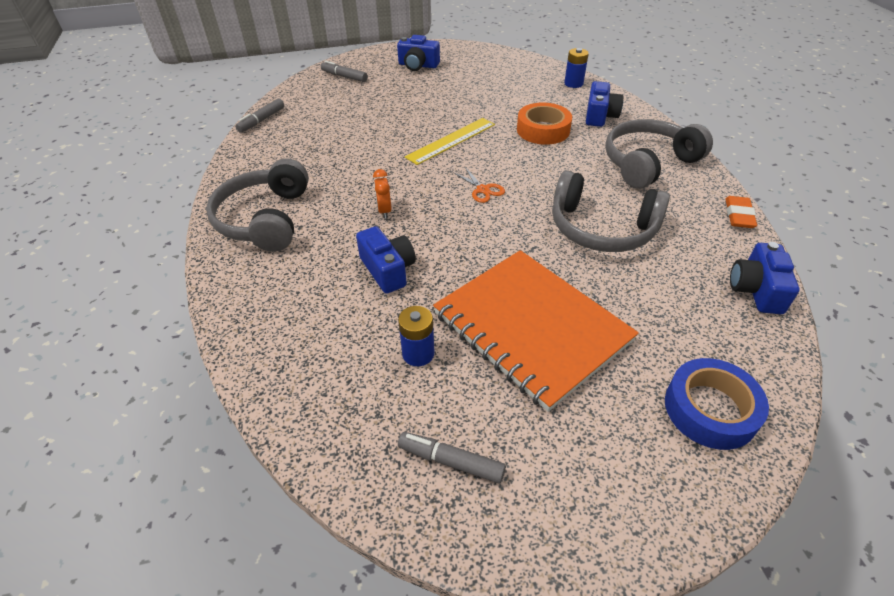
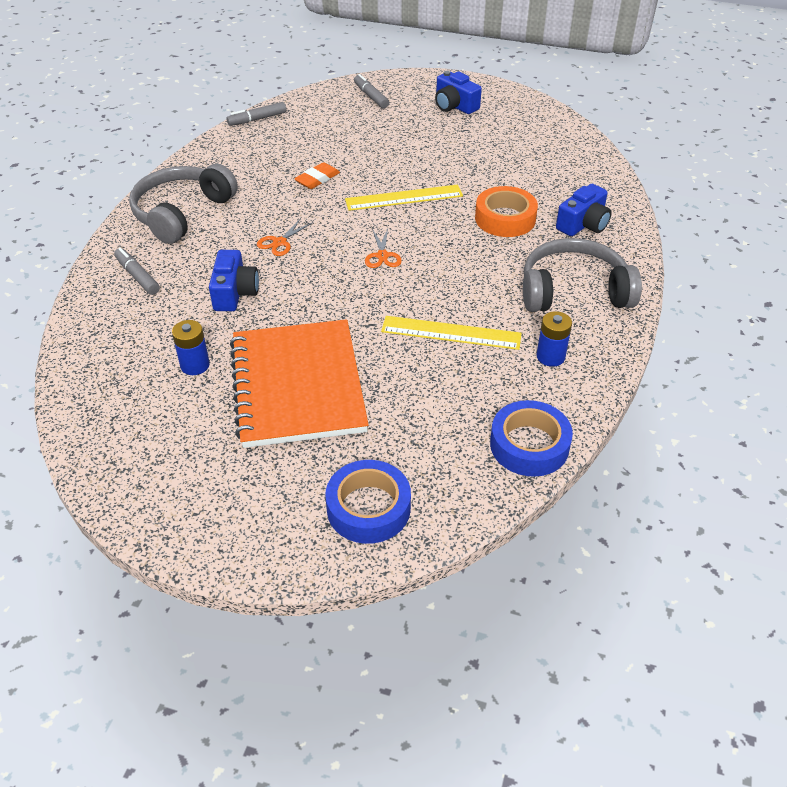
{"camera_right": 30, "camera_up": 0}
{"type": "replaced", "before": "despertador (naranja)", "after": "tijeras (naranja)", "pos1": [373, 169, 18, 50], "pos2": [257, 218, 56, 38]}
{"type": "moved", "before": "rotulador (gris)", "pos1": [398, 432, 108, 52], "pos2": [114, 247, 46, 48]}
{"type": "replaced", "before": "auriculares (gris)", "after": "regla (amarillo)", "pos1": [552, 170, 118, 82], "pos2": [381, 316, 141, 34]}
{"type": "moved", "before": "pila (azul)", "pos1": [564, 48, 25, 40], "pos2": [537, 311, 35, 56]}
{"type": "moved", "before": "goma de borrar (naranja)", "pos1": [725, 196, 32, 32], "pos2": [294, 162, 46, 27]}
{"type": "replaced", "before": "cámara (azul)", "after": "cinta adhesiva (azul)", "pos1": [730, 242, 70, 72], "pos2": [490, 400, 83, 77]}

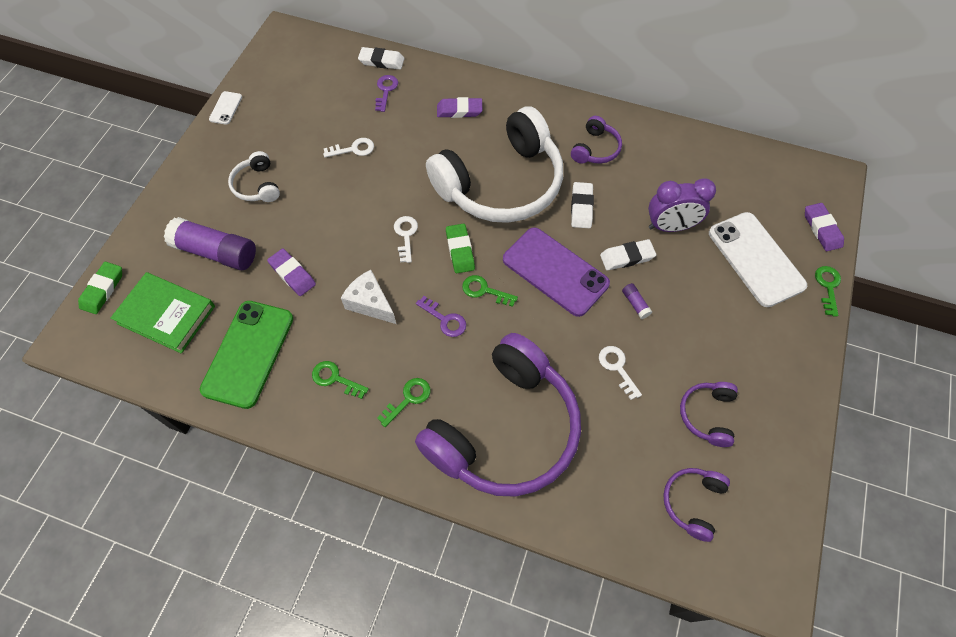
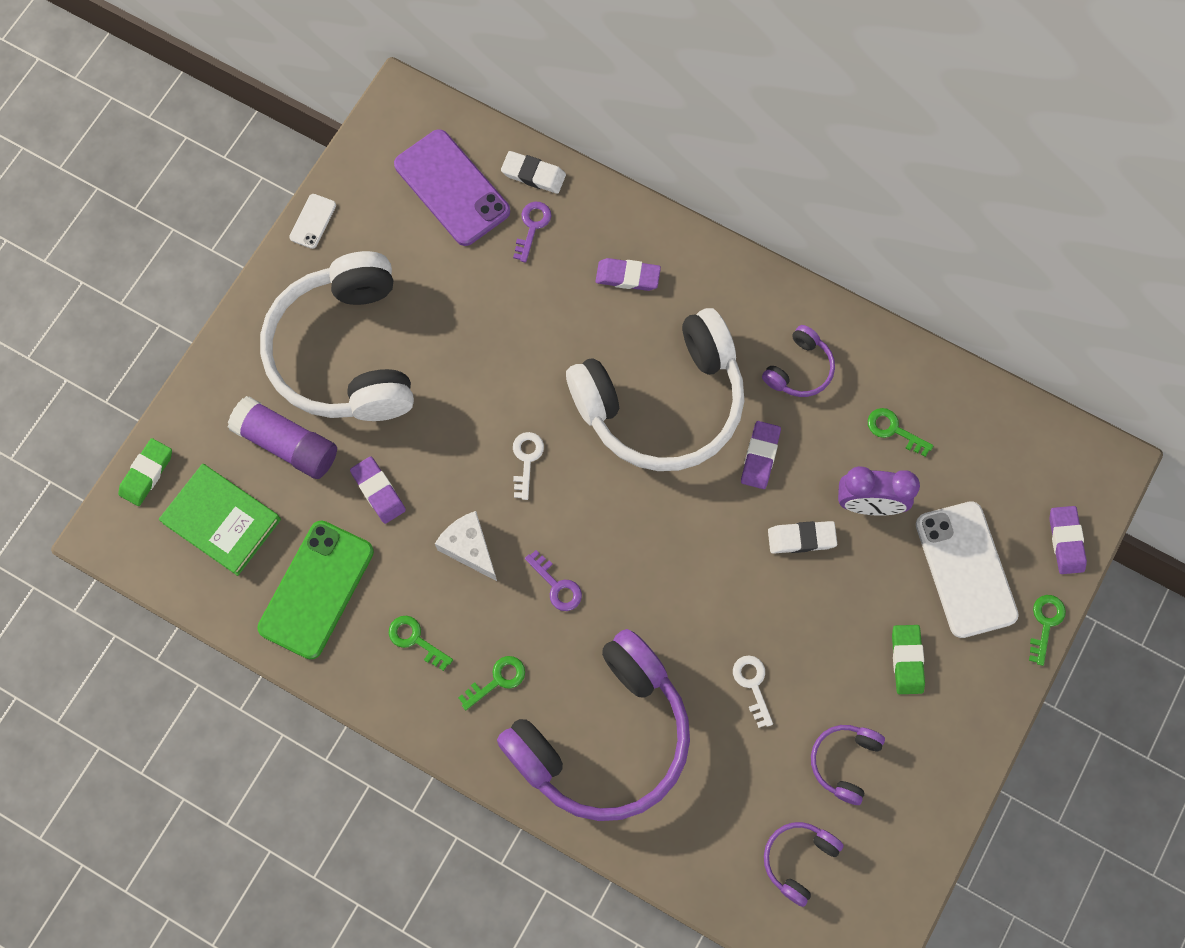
{"camera_right": 10, "camera_up": 10}
{"type": "resized", "before": "auriculares (blanco)", "pos1": [228, 151, 52, 51], "pos2": [260, 251, 154, 170], "scale": 2.37}
{"type": "removed", "before": "llave (blanco)", "pos1": [323, 138, 51, 20]}
{"type": "moved", "before": "goma de borrar (verde)", "pos1": [446, 224, 29, 49], "pos2": [892, 625, 33, 69]}
{"type": "moved", "before": "llave (verde)", "pos1": [462, 275, 56, 32], "pos2": [868, 408, 66, 49]}
{"type": "moved", "before": "móvil (morado)", "pos1": [503, 227, 107, 90], "pos2": [394, 129, 116, 117]}
{"type": "recoloured", "before": "goma de borrar (blanco)", "after": "goma de borrar (morado)", "pos1": [571, 182, 23, 46], "pos2": [741, 421, 40, 68]}
{"type": "removed", "before": "barra de pegamento (morado)", "pos1": [622, 283, 30, 36]}

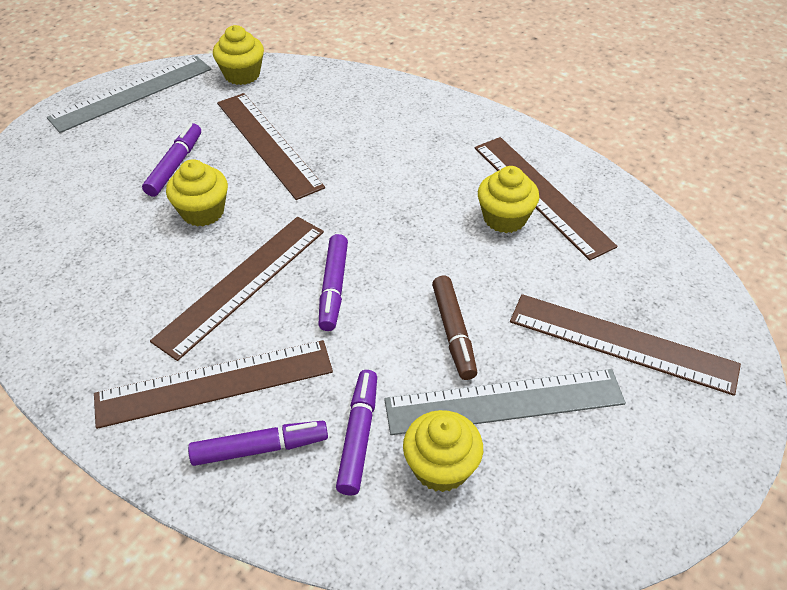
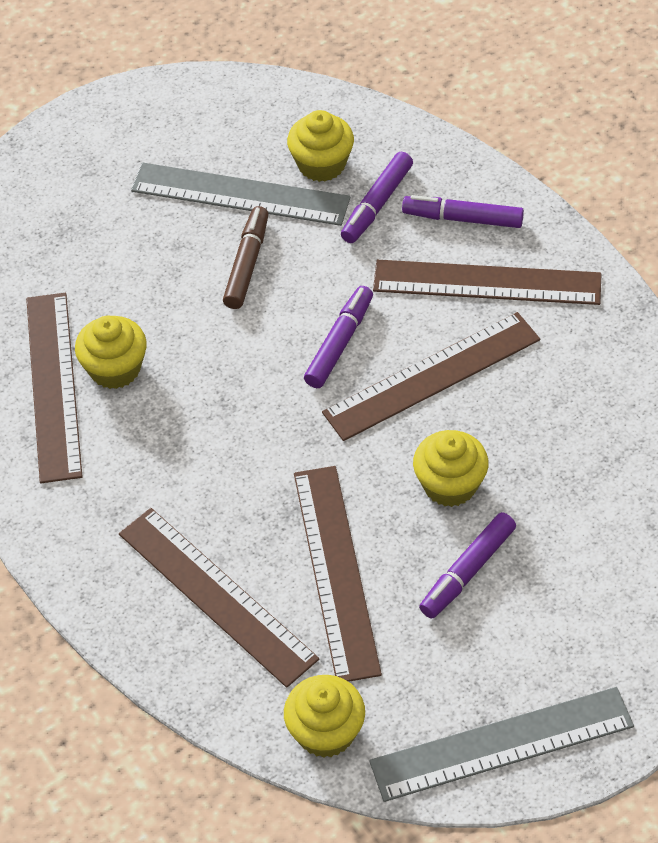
{"camera_right": -155, "camera_up": 5}
{"type": "moved", "before": "regla (marrón)", "pos1": [510, 294, 231, 102], "pos2": [119, 508, 200, 180]}

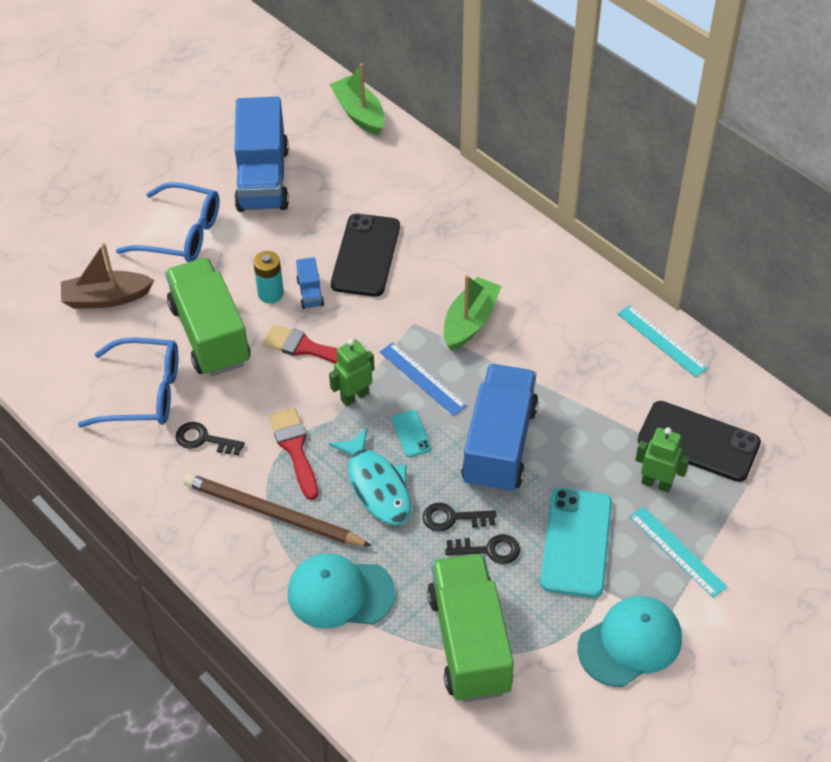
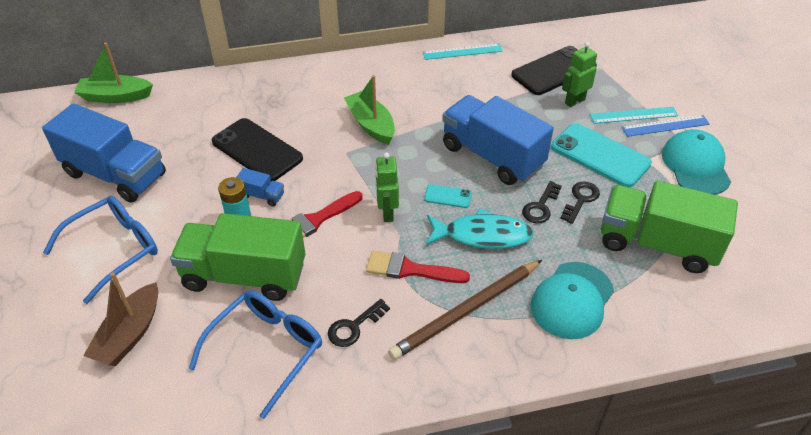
{"camera_right": -60, "camera_up": -5}
{"type": "moved", "before": "regla (azul)", "pos1": [380, 342, 87, 74], "pos2": [621, 115, 89, 22]}

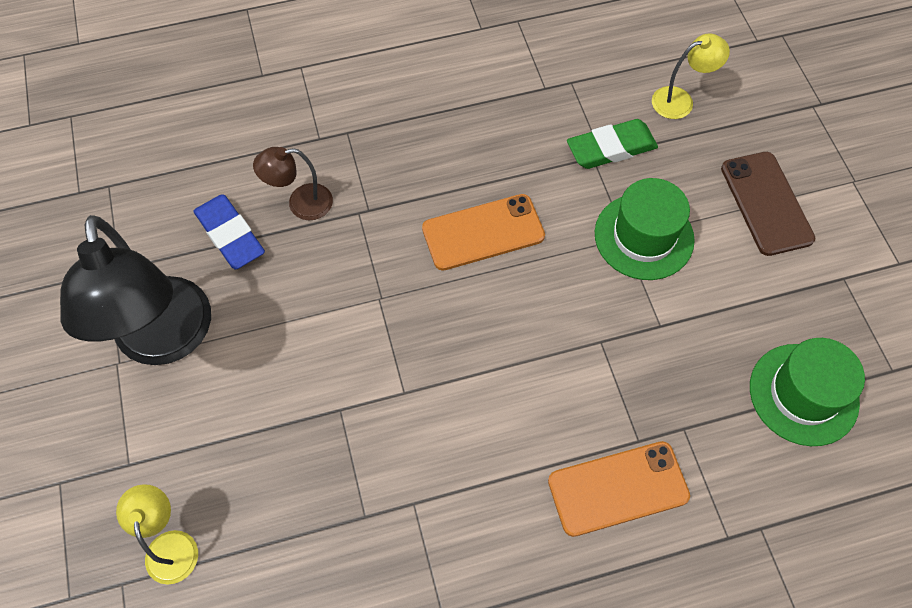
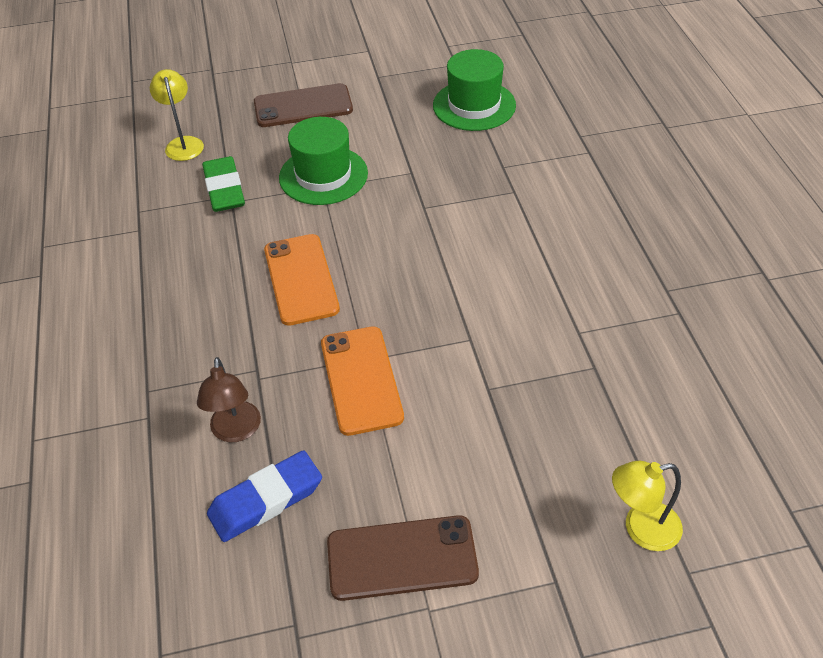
{"camera_right": -85, "camera_up": -15}
{"type": "replaced", "before": "lámpara (negro)", "after": "móvil (marrón)", "pos1": [60, 215, 151, 150], "pos2": [327, 515, 152, 86]}
{"type": "moved", "before": "móvil (naranja)", "pos1": [548, 441, 142, 96], "pos2": [321, 326, 83, 110]}

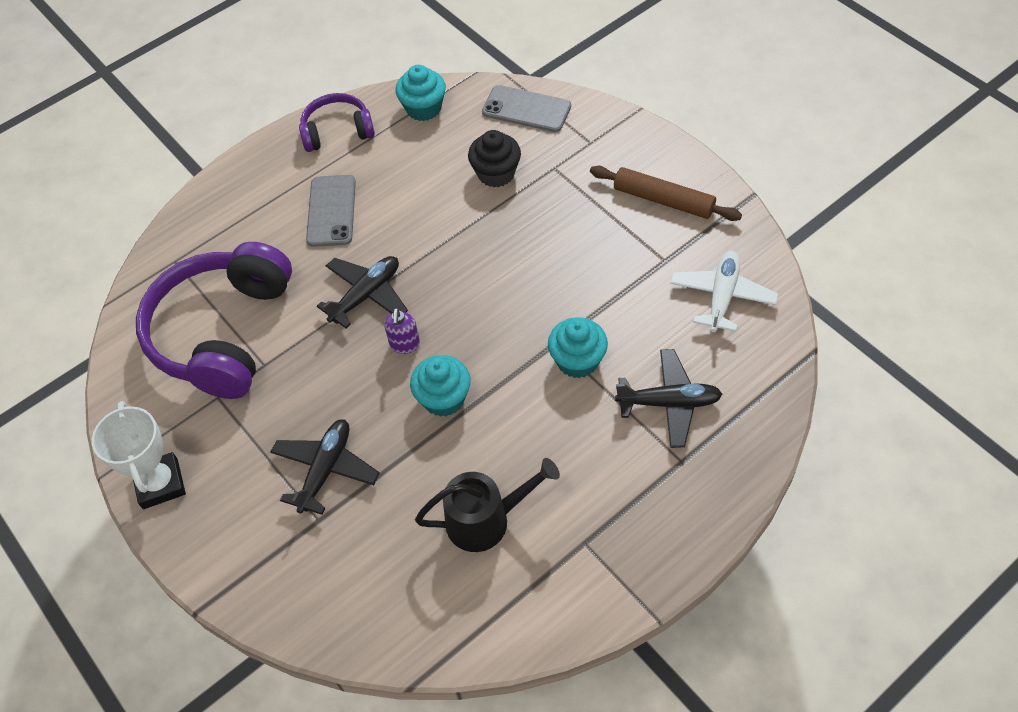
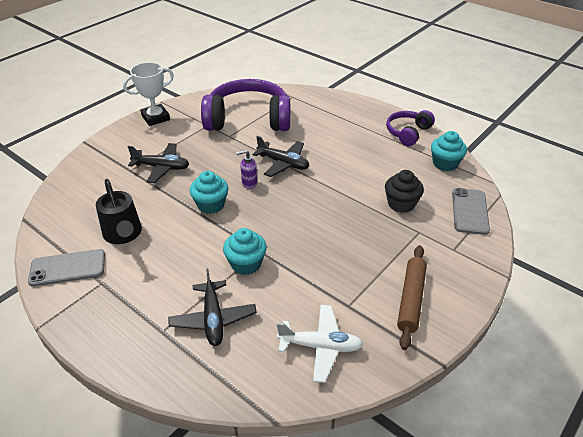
{"camera_right": 75, "camera_up": -15}
{"type": "turned", "before": "auriculares (morado)", "pos1": [299, 93, 76, 59], "pos2": [386, 110, 49, 36], "turn": -120}
{"type": "moved", "before": "móvil (gris)", "pos1": [306, 175, 50, 72], "pos2": [28, 249, 77, 38]}

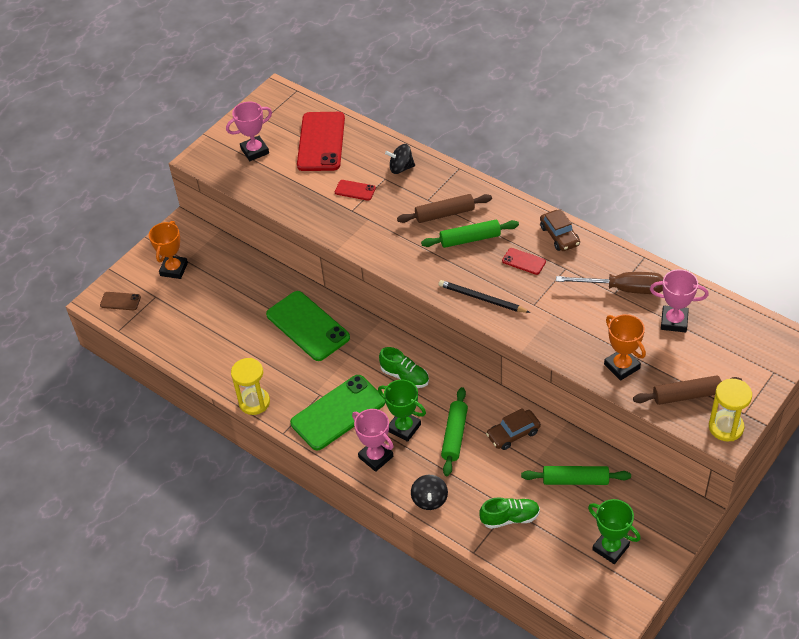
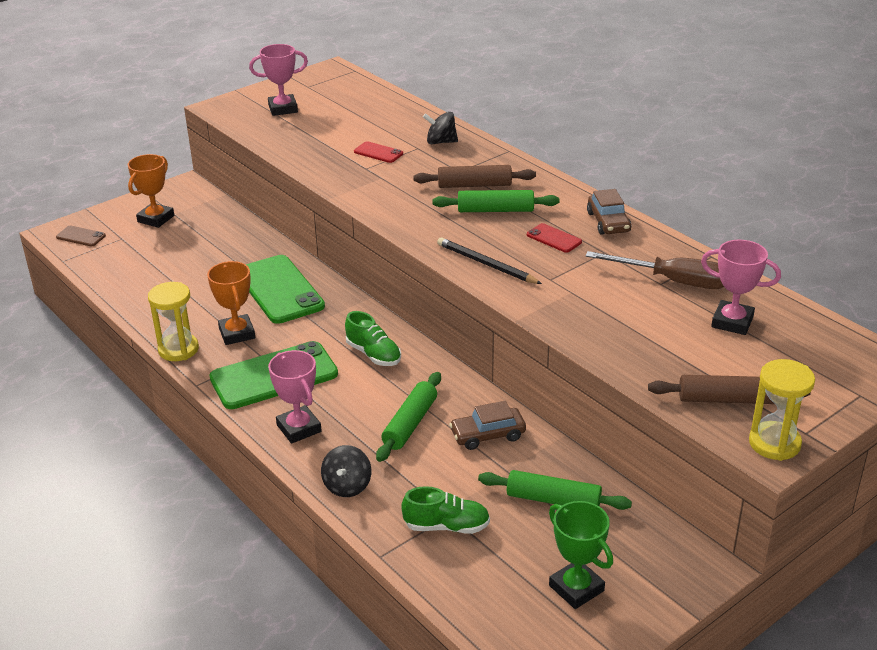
{"camera_right": 10, "camera_up": -15}
{"type": "removed", "before": "móvil (rojo)", "pos1": [297, 112, 48, 59]}
{"type": "removed", "before": "trofeo (verde)", "pos1": [378, 379, 48, 63]}
{"type": "moved", "before": "trofeo (naranja)", "pos1": [604, 314, 42, 67], "pos2": [207, 261, 48, 84]}

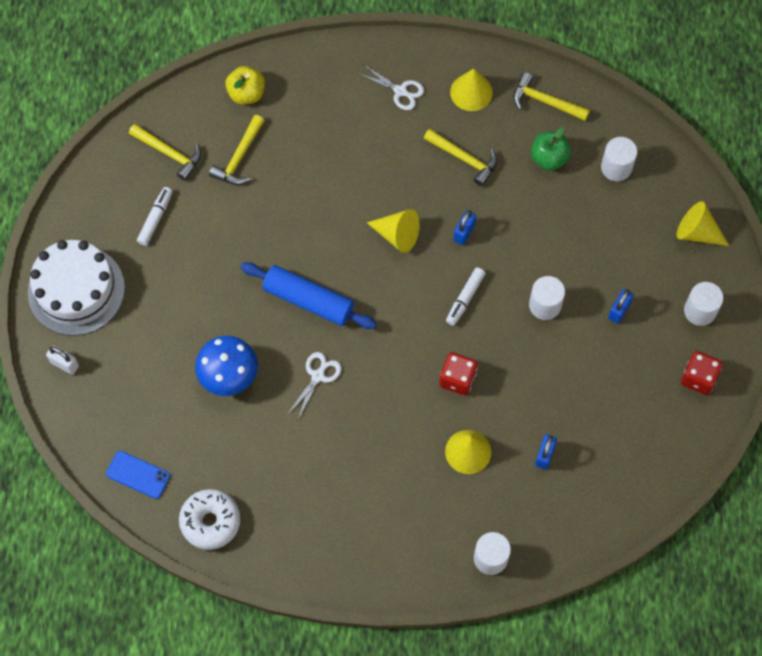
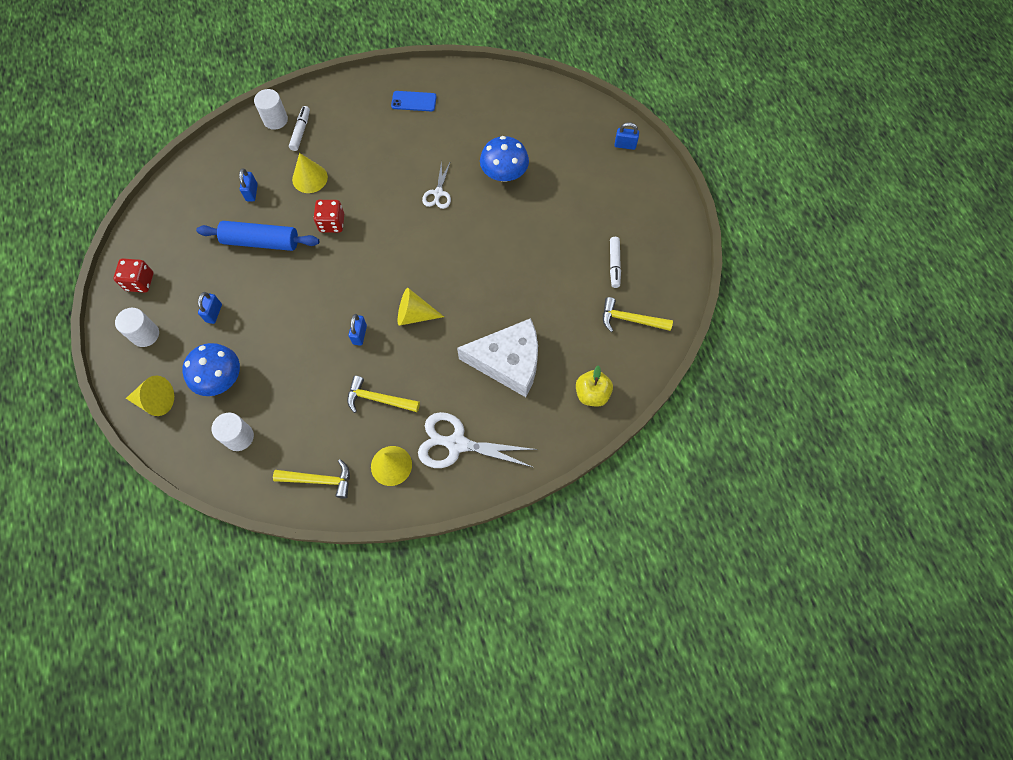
{"camera_right": 160, "camera_up": 0}
{"type": "removed", "before": "tarta (blanco)", "pos1": [28, 240, 97, 96]}
{"type": "recoloured", "before": "candado (blanco)", "after": "candado (azul)", "pos1": [46, 346, 33, 29], "pos2": [614, 122, 25, 28]}
{"type": "moved", "before": "móvil (azul)", "pos1": [106, 451, 64, 48], "pos2": [391, 91, 46, 20]}
{"type": "removed", "before": "rosquilla (blanco)", "pos1": [179, 489, 61, 61]}
{"type": "removed", "before": "martillo (amarillo)", "pos1": [209, 115, 56, 70]}
{"type": "moved", "before": "rodillo (azul)", "pos1": [241, 262, 136, 67], "pos2": [196, 221, 123, 30]}
{"type": "resized", "before": "tijeras (blanco)", "pos1": [359, 65, 65, 45], "pos2": [418, 412, 119, 56], "scale": 1.77}
{"type": "moved", "before": "rotulador (blanco)", "pos1": [446, 267, 40, 59], "pos2": [289, 106, 21, 45]}
{"type": "removed", "before": "cilindro (blanco)", "pos1": [529, 276, 36, 44]}
{"type": "removed", "before": "manzana (verde)", "pos1": [531, 127, 40, 44]}
{"type": "added", "after": "seta (azul)", "pos2": [182, 343, 58, 53]}
{"type": "added", "after": "queso (blanco)", "pos2": [457, 318, 81, 79]}

